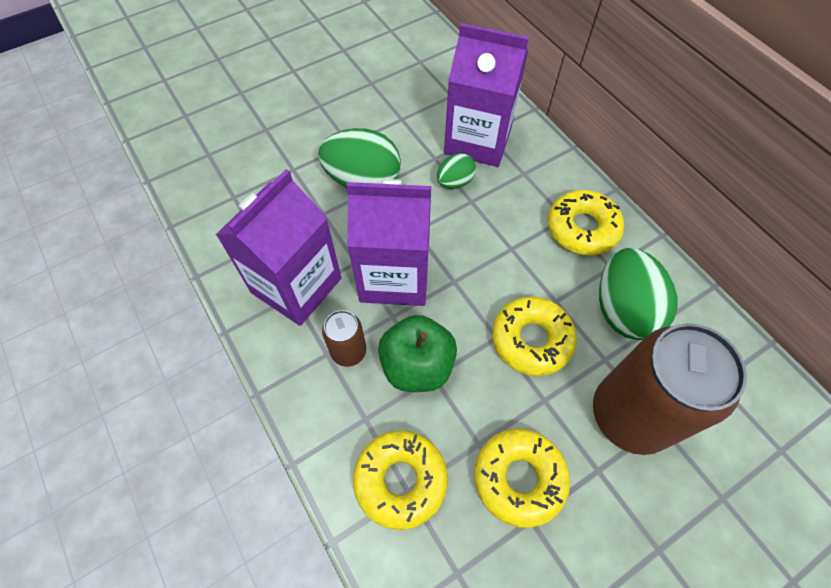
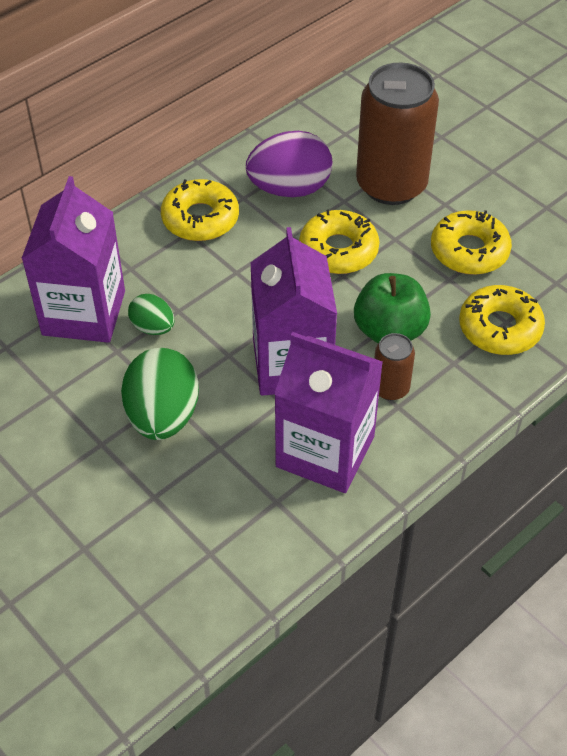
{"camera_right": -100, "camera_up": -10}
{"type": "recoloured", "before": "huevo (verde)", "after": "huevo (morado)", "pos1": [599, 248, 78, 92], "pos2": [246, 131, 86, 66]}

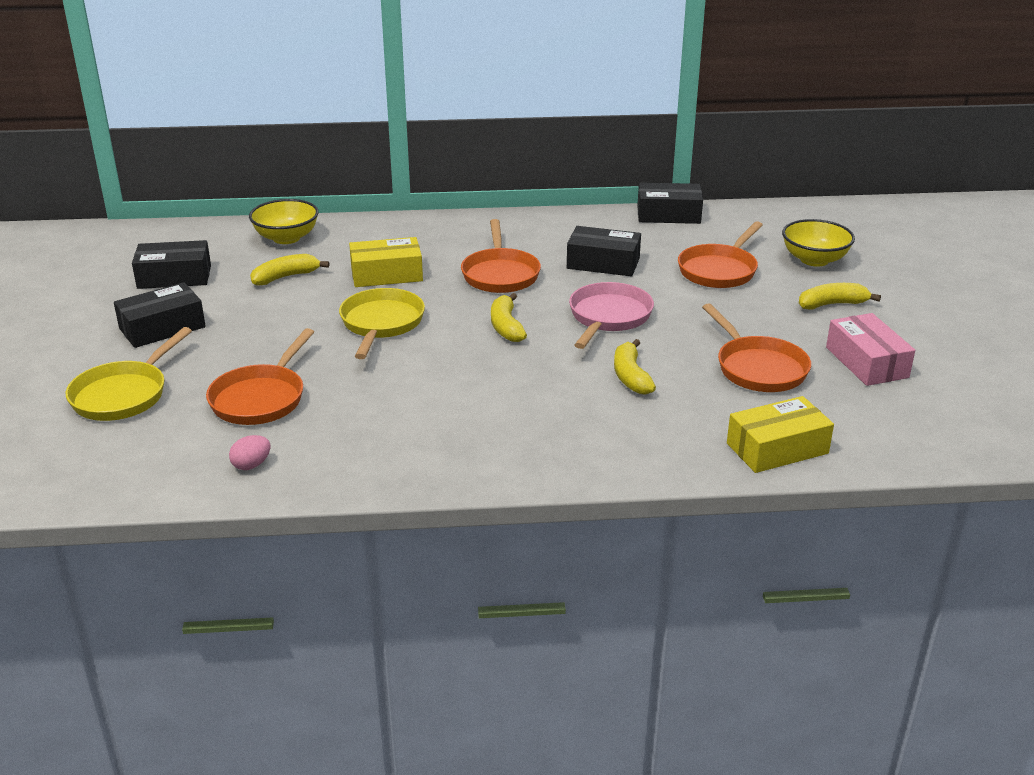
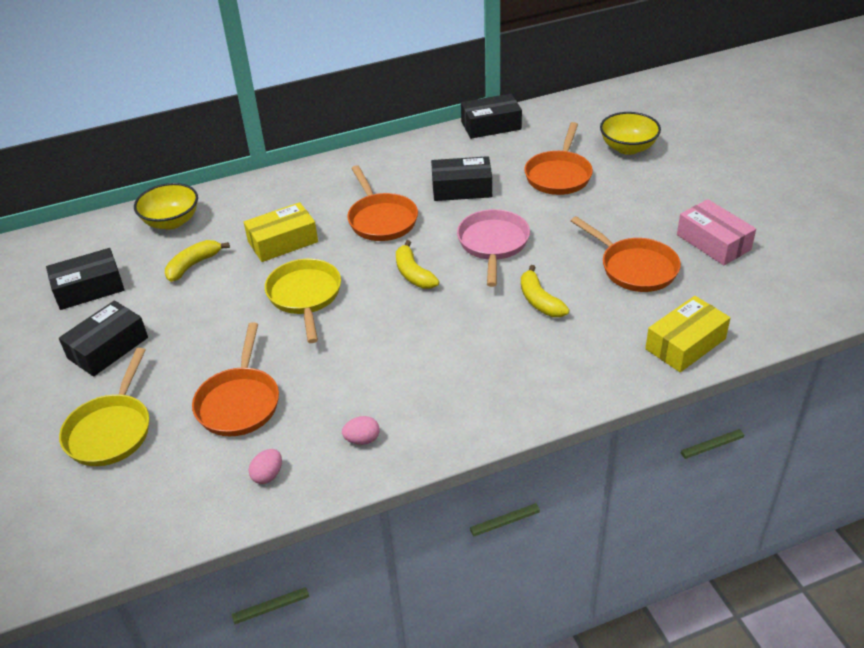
{"camera_right": -15, "camera_up": 10}
{"type": "removed", "before": "plátano (amarillo)", "pos1": [799, 283, 82, 26]}
{"type": "added", "after": "huevo (rosa)", "pos2": [342, 416, 38, 29]}

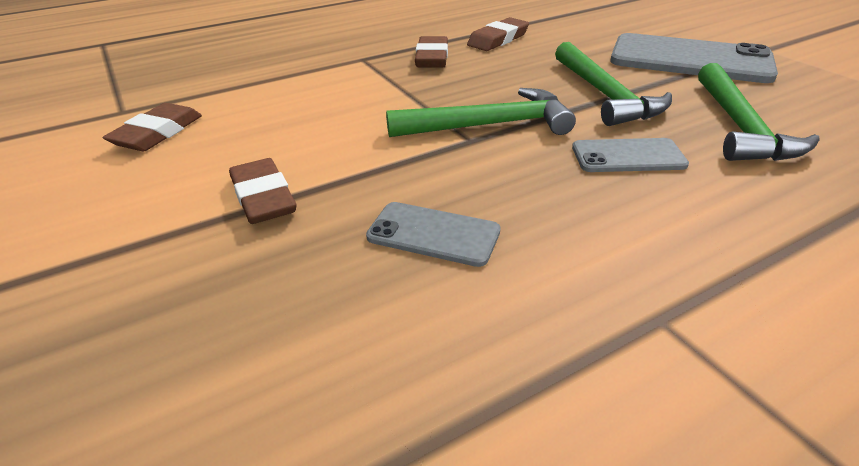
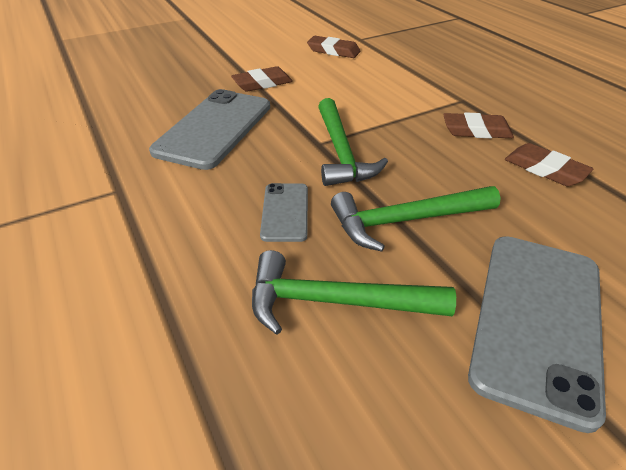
{"camera_right": 90, "camera_up": 5}
{"type": "resized", "before": "móvil (gris)", "pos1": [366, 202, 135, 65], "pos2": [149, 89, 121, 81], "scale": 1.95}

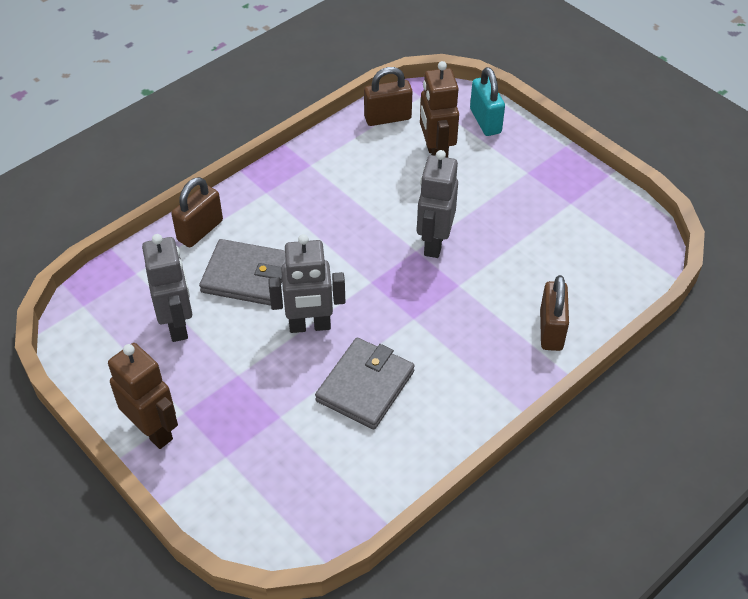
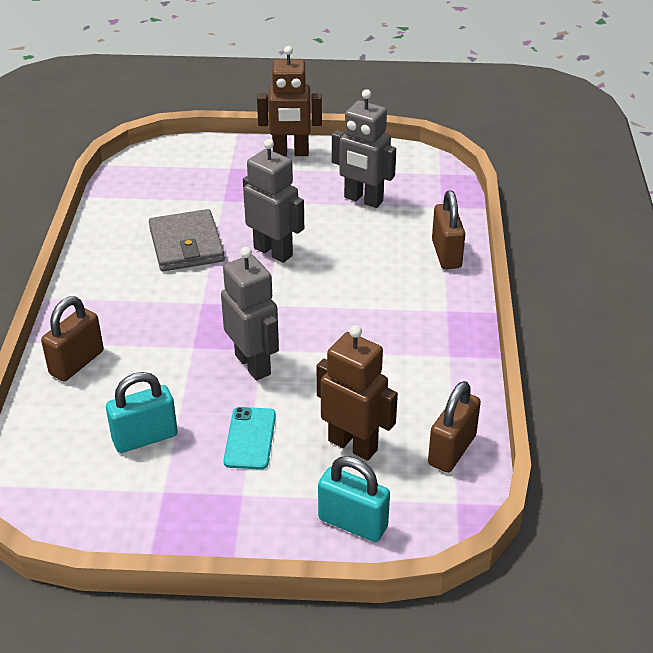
{"camera_right": 135, "camera_up": -10}
{"type": "removed", "before": "cartera (gris)", "pos1": [199, 239, 87, 67]}
{"type": "turned", "before": "robot (gris)", "pos1": [268, 234, 77, 99], "pos2": [243, 139, 61, 124], "turn": 90}
{"type": "turned", "before": "candado (marrón)", "pos1": [540, 275, 29, 76], "pos2": [41, 296, 63, 85], "turn": 75}
{"type": "added", "after": "candado (turquesa)", "pos2": [106, 372, 72, 81]}
{"type": "added", "after": "móvil (turquesa)", "pos2": [224, 407, 52, 63]}

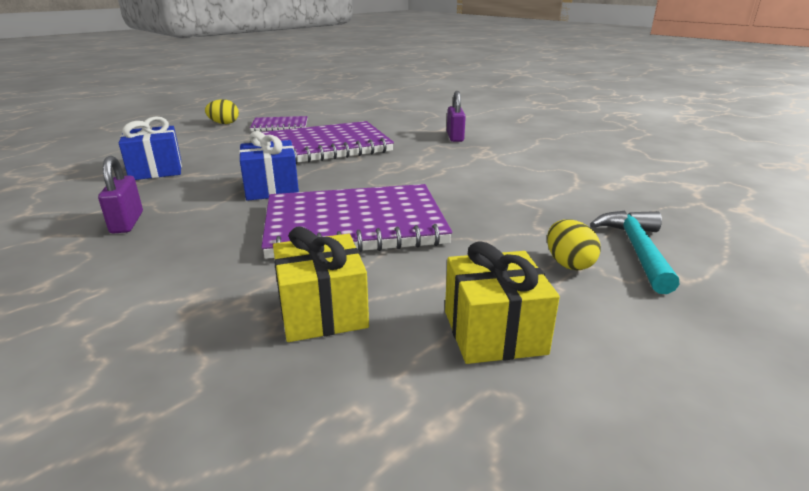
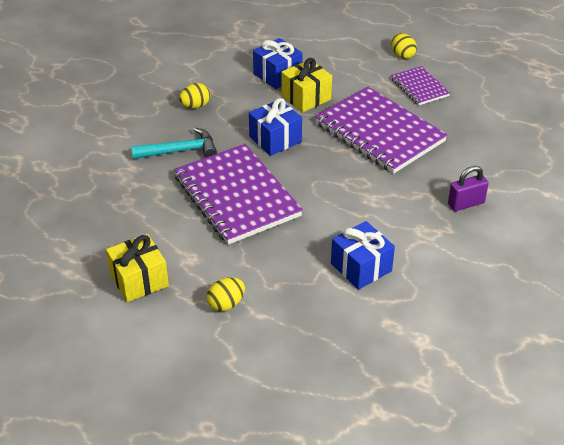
{"camera_right": 70, "camera_up": 15}
{"type": "replaced", "before": "candado (morado)", "after": "huevo (amarillo)", "pos1": [98, 156, 45, 78], "pos2": [179, 83, 31, 25]}
{"type": "moved", "before": "regalo (amarillo)", "pos1": [273, 227, 96, 115], "pos2": [281, 58, 51, 54]}
{"type": "moved", "before": "martillo (turquesa)", "pos1": [590, 211, 90, 83], "pos2": [131, 128, 86, 31]}
{"type": "added", "after": "regalo (azul)", "pos2": [331, 221, 64, 69]}

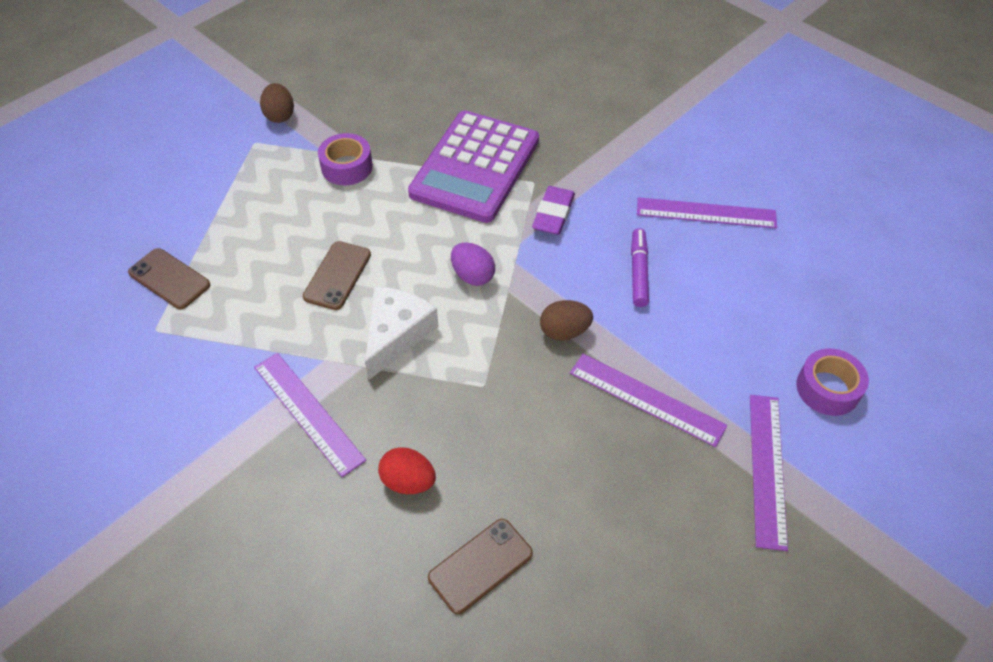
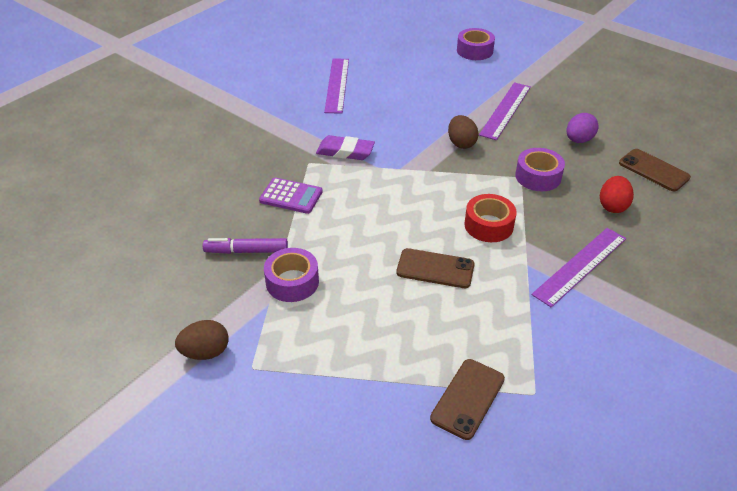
{"camera_right": -95, "camera_up": -10}
{"type": "replaced", "before": "queso (blanco)", "after": "cinta adhesiva (rojo)", "pos1": [365, 287, 74, 93], "pos2": [464, 194, 52, 48]}
{"type": "resized", "before": "calculadora (morado)", "pos1": [408, 111, 131, 112], "pos2": [259, 178, 64, 36], "scale": 0.46}
{"type": "moved", "before": "huevo (morado)", "pos1": [451, 243, 44, 43], "pos2": [566, 113, 32, 30]}
{"type": "moved", "before": "rotulador (morado)", "pos1": [631, 228, 18, 79], "pos2": [203, 238, 85, 16]}
{"type": "removed", "before": "regla (morado)", "pos1": [750, 395, 38, 156]}
{"type": "added", "after": "cinta adhesiva (morado)", "pos2": [515, 148, 50, 43]}

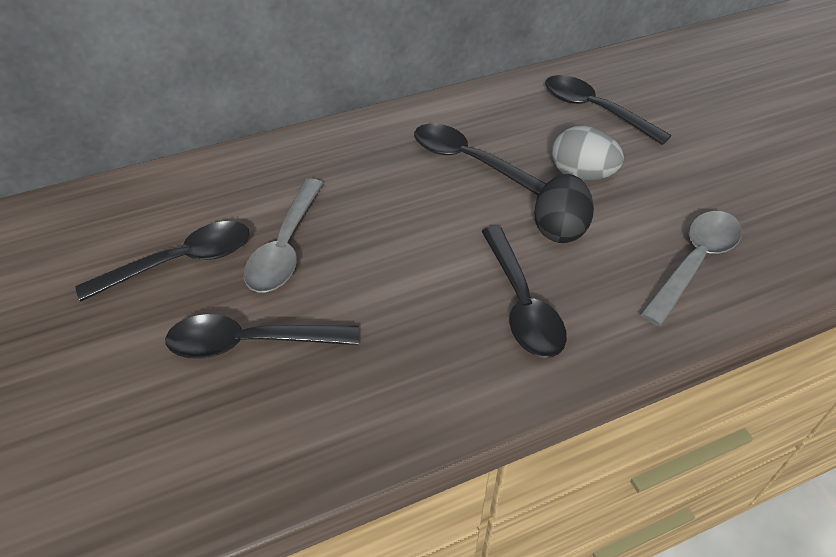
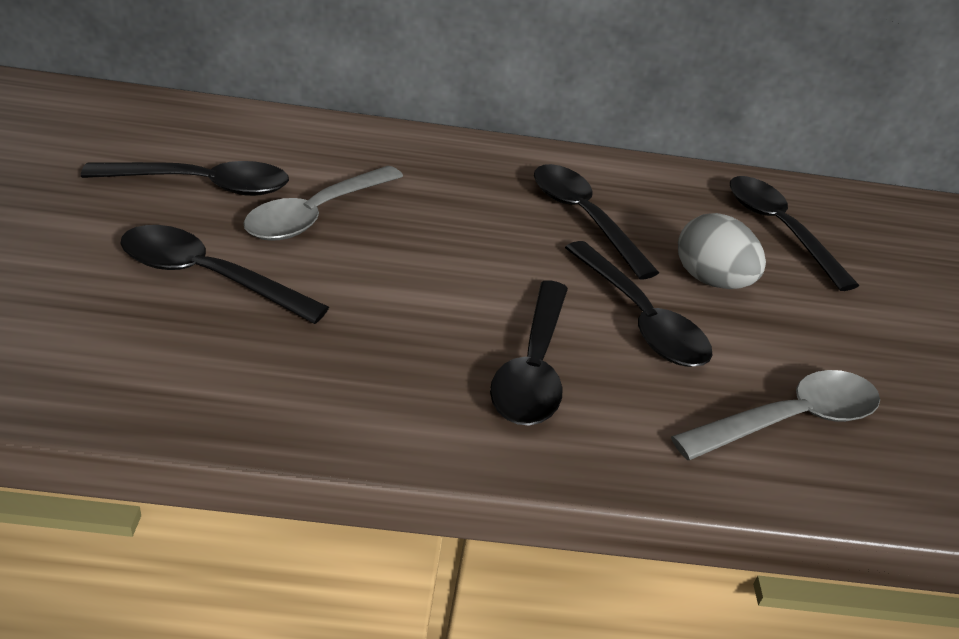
{"camera_right": 20, "camera_up": -10}
{"type": "replaced", "before": "huevo (negro)", "after": "cuchara (negro)", "pos1": [534, 174, 60, 69], "pos2": [565, 241, 147, 126]}

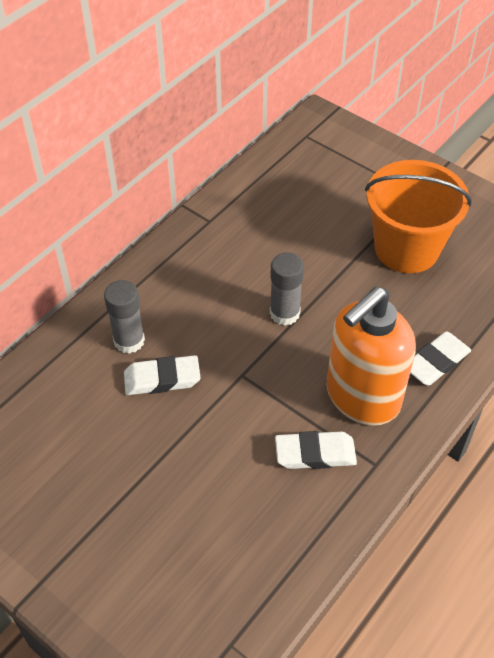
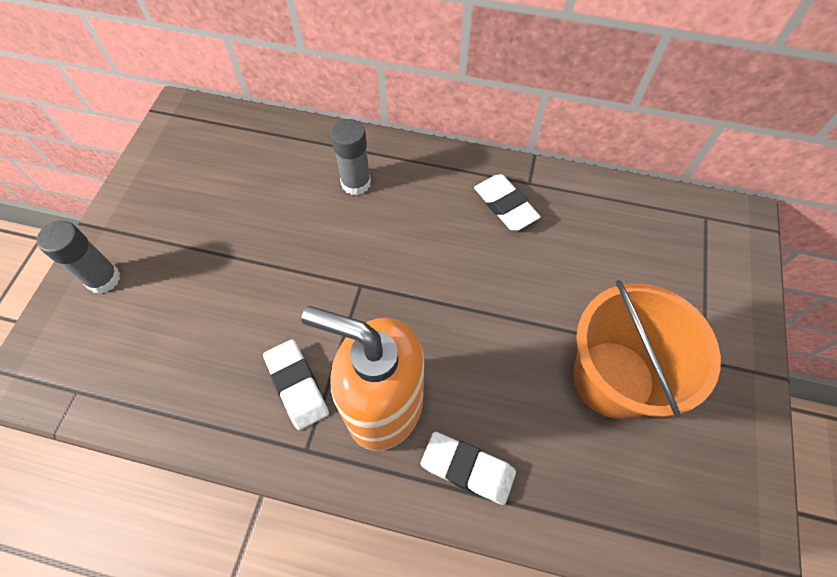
{"camera_right": 65, "camera_up": 10}
{"type": "moved", "before": "goma de borrar (blanco)", "pos1": [124, 355, 77, 40], "pos2": [474, 174, 67, 57]}
{"type": "moved", "before": "barra de pegamento (gris)", "pos1": [270, 252, 34, 74], "pos2": [37, 220, 83, 74]}

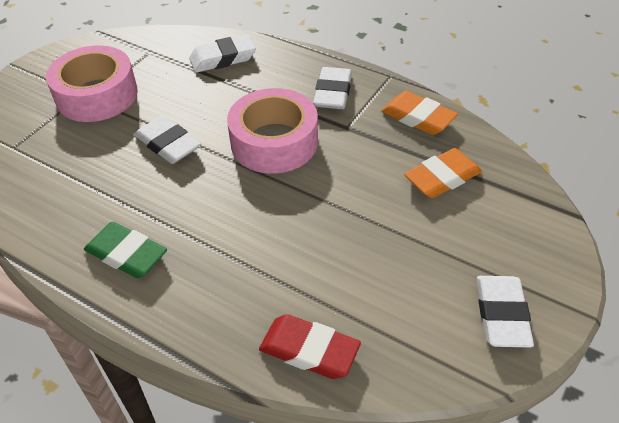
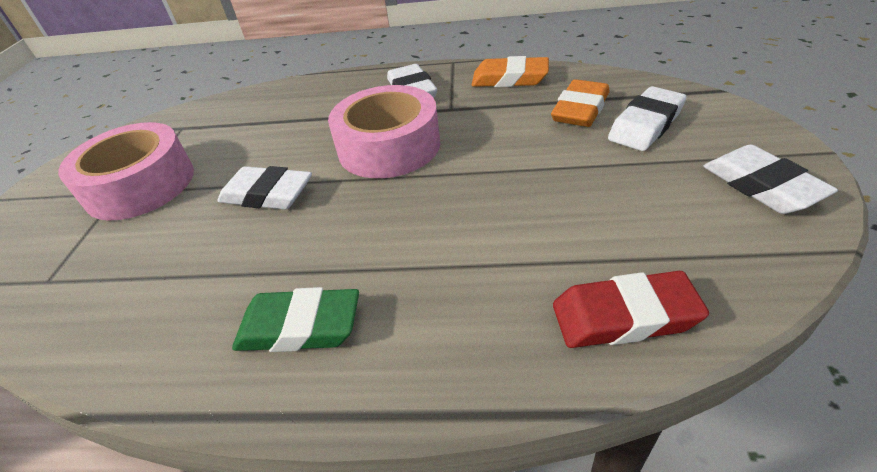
{"camera_right": -25, "camera_up": -5}
{"type": "moved", "before": "goma de borrar (blanco)", "pos1": [189, 35, 67, 38], "pos2": [608, 86, 79, 65]}

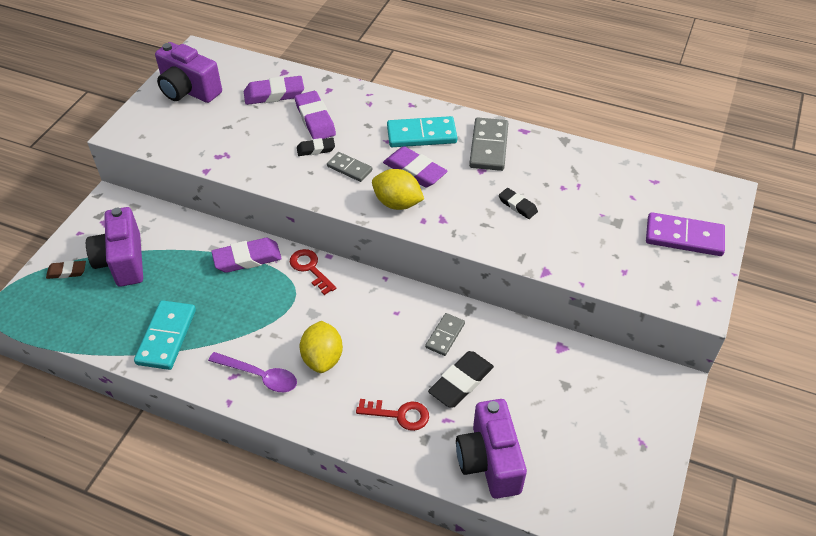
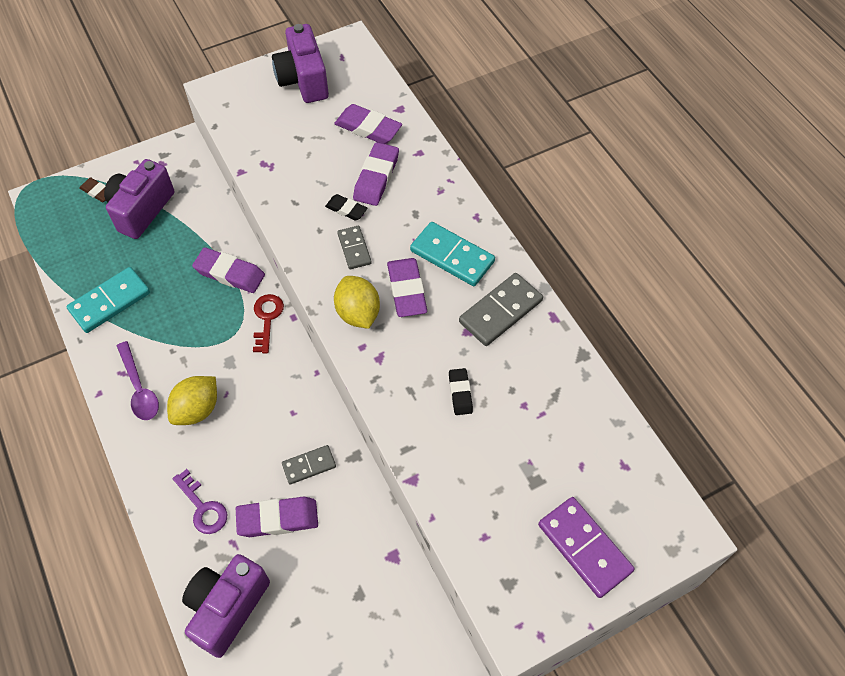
{"camera_right": 40, "camera_up": 10}
{"type": "recoloured", "before": "llave (rojo)", "after": "llave (morado)", "pos1": [356, 399, 73, 32], "pos2": [173, 469, 54, 65]}
{"type": "recoloured", "before": "goma de borrar (negro)", "after": "goma de borrar (morado)", "pos1": [428, 351, 66, 56], "pos2": [236, 497, 82, 40]}

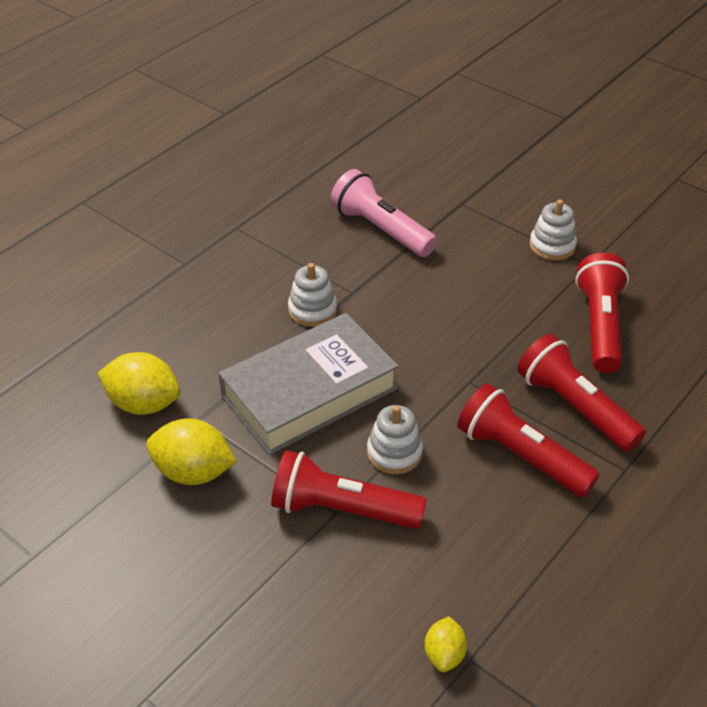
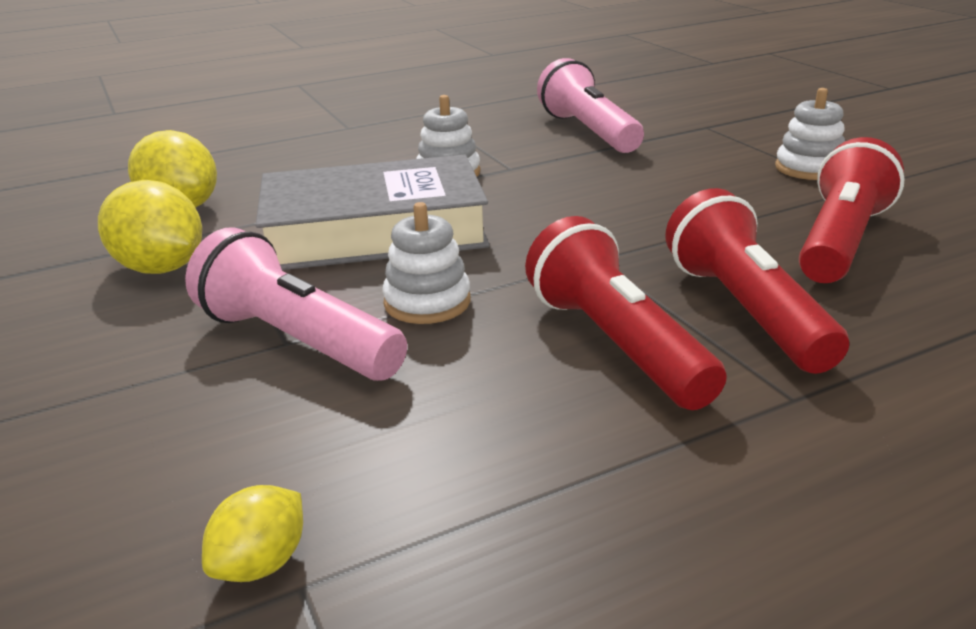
{"camera_right": 25, "camera_up": -15}
{"type": "recoloured", "before": "lámpara de mano (rojo)", "after": "lámpara de mano (rosa)", "pos1": [271, 450, 156, 79], "pos2": [185, 227, 222, 154]}

